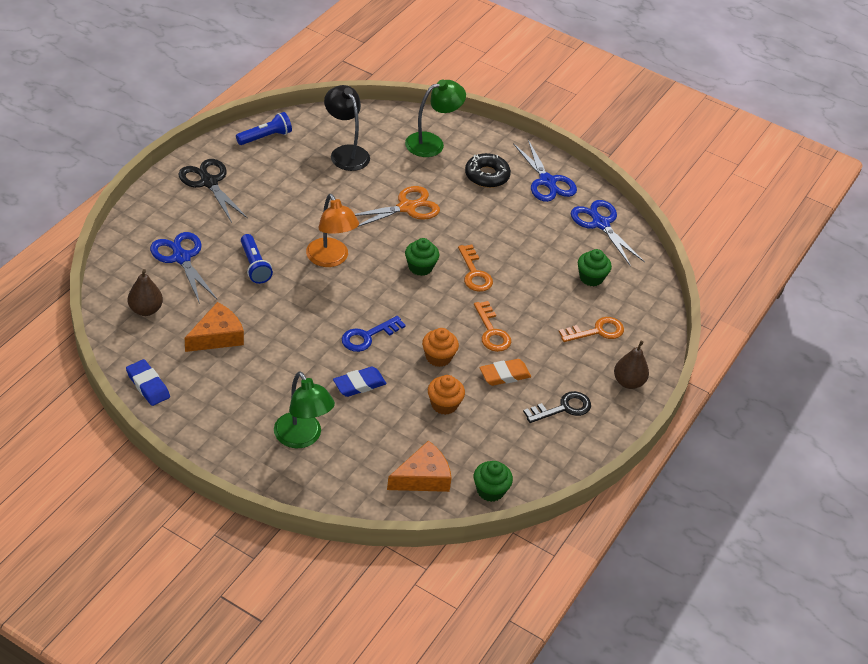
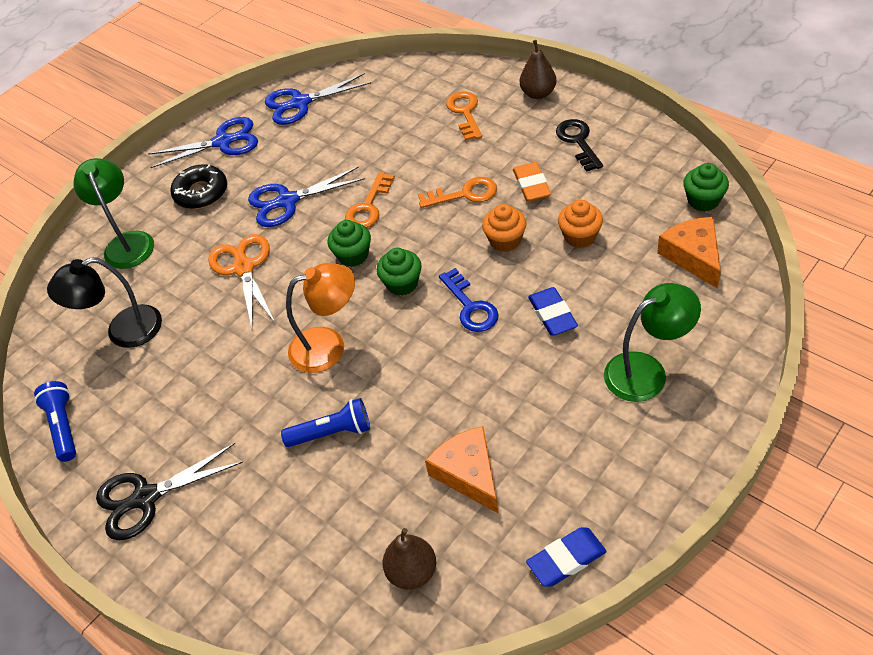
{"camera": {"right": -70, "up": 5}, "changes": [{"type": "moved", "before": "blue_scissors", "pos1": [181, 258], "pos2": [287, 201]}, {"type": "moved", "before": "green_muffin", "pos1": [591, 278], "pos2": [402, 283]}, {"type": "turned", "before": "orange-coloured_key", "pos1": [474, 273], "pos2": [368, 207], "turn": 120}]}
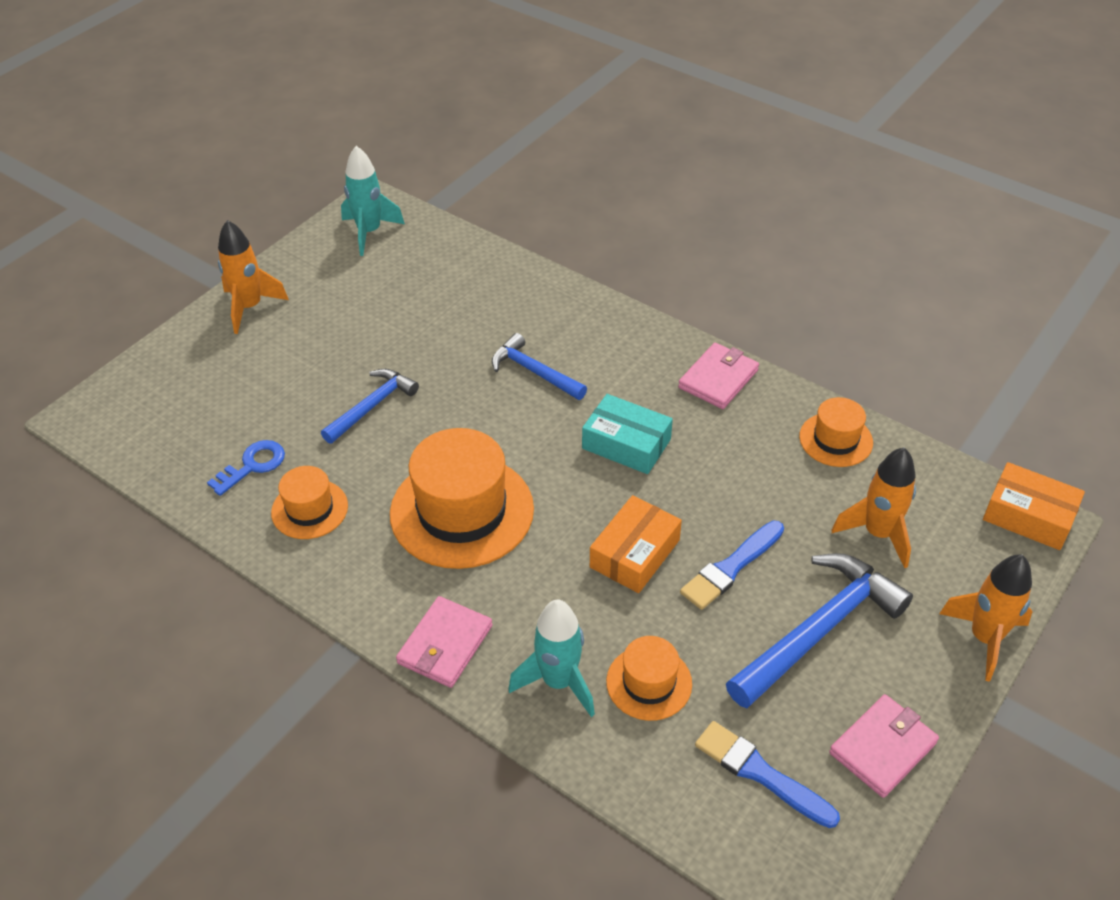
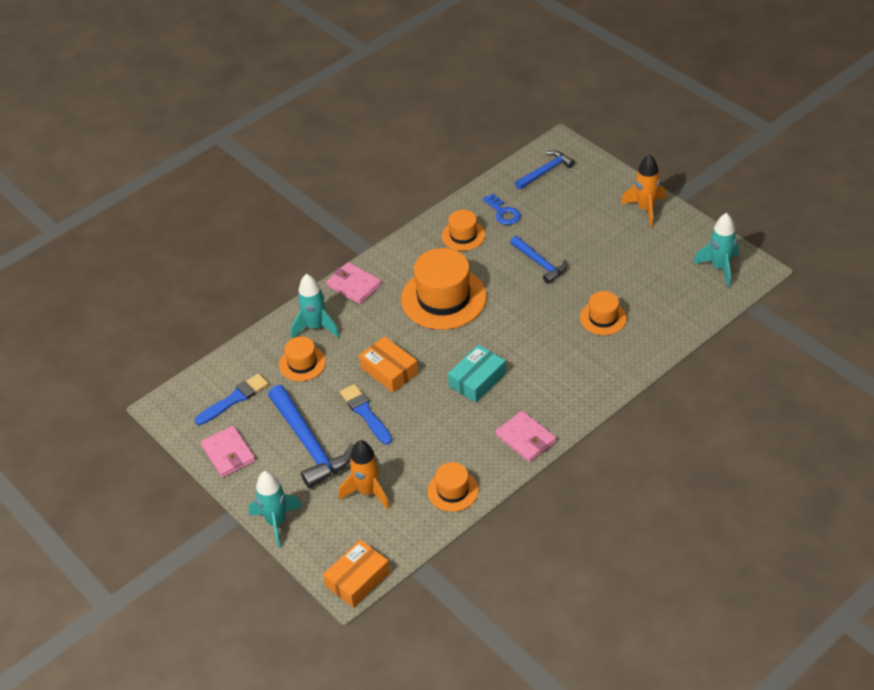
{"camera": {"right": 105, "up": 0}, "changes": [{"type": "added", "after": "orange-coloured_hat", "pos2": [603, 318]}, {"type": "moved", "before": "blue_claw_hammer", "pos1": [534, 372], "pos2": [545, 171]}, {"type": "recoloured", "before": "orange-coloured_toy_rocket", "after": "teal_toy_rocket", "pos1": [984, 638], "pos2": [276, 522]}]}
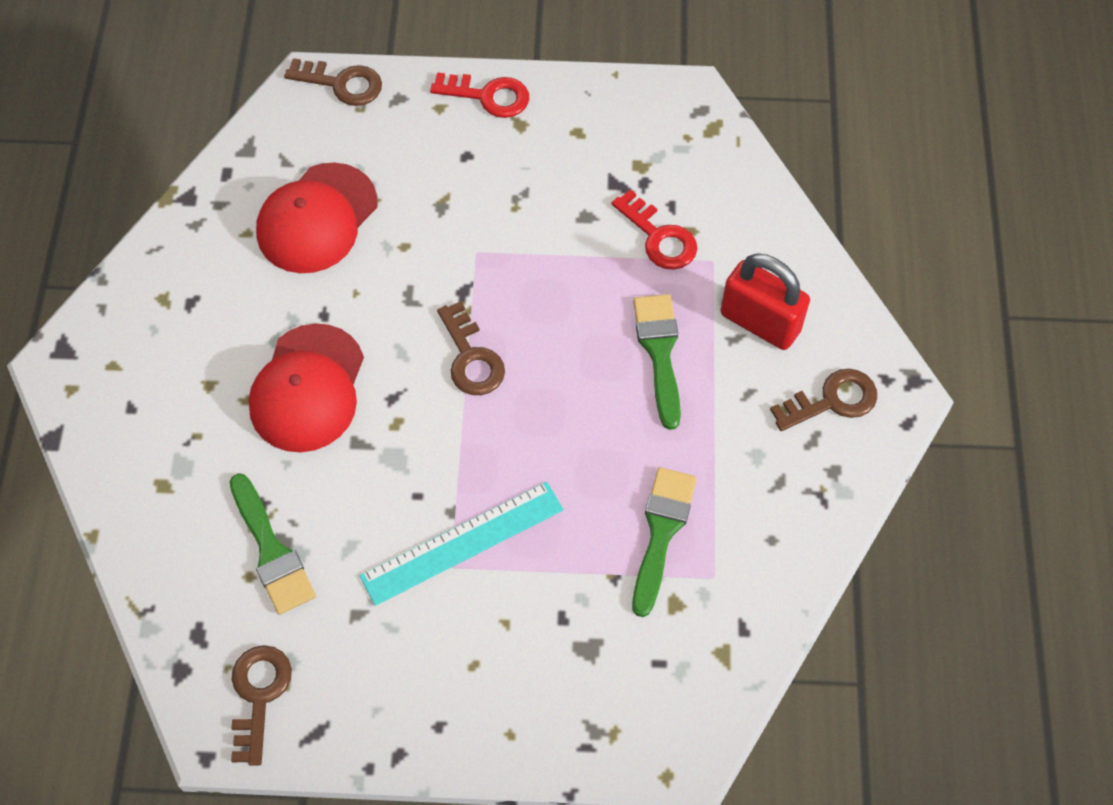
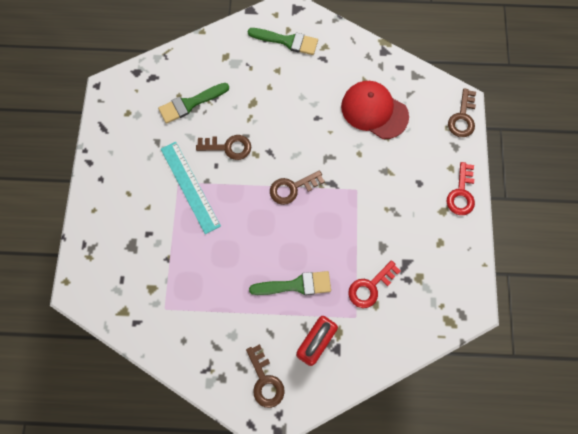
{"camera": {"right": 90, "up": 10}, "changes": [{"type": "removed", "before": "red_baseball_cap", "pos1": [308, 388]}, {"type": "moved", "before": "dark_brown_key", "pos1": [259, 695], "pos2": [228, 147]}, {"type": "moved", "before": "green_brush", "pos1": [661, 532], "pos2": [287, 41]}]}
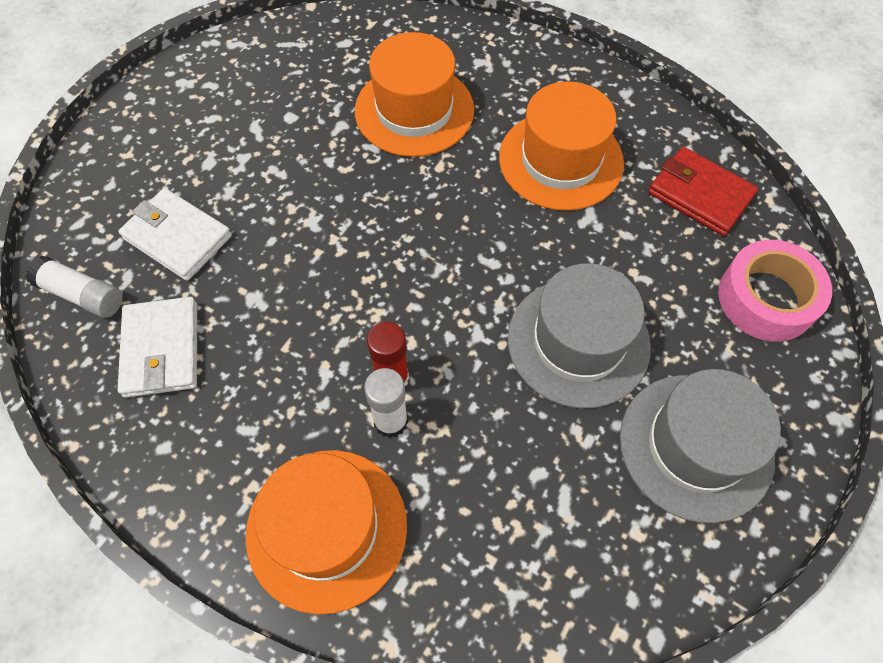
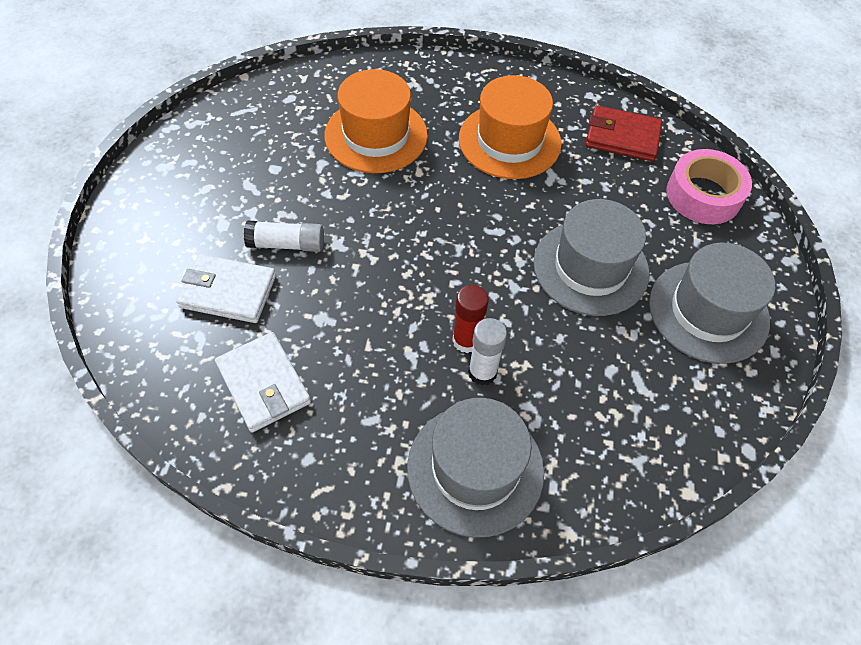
{"camera": {"right": -25, "up": -5}, "changes": [{"type": "moved", "before": "snow-white_glue_stick", "pos1": [82, 295], "pos2": [287, 244]}, {"type": "recoloured", "before": "orange-coloured_hat", "after": "grey_hat", "pos1": [327, 528], "pos2": [475, 469]}]}
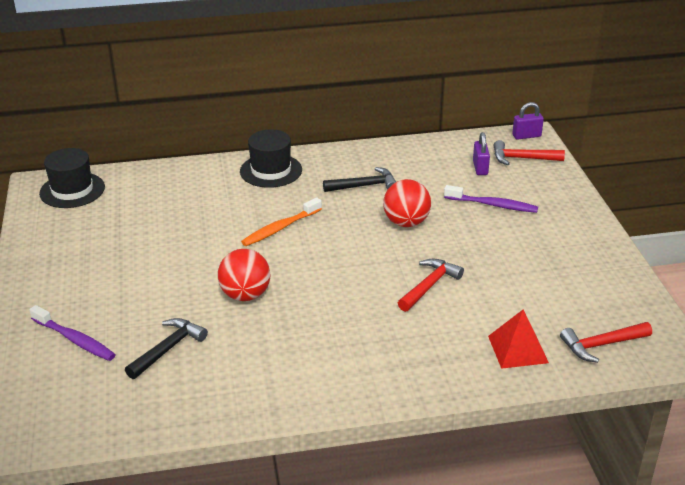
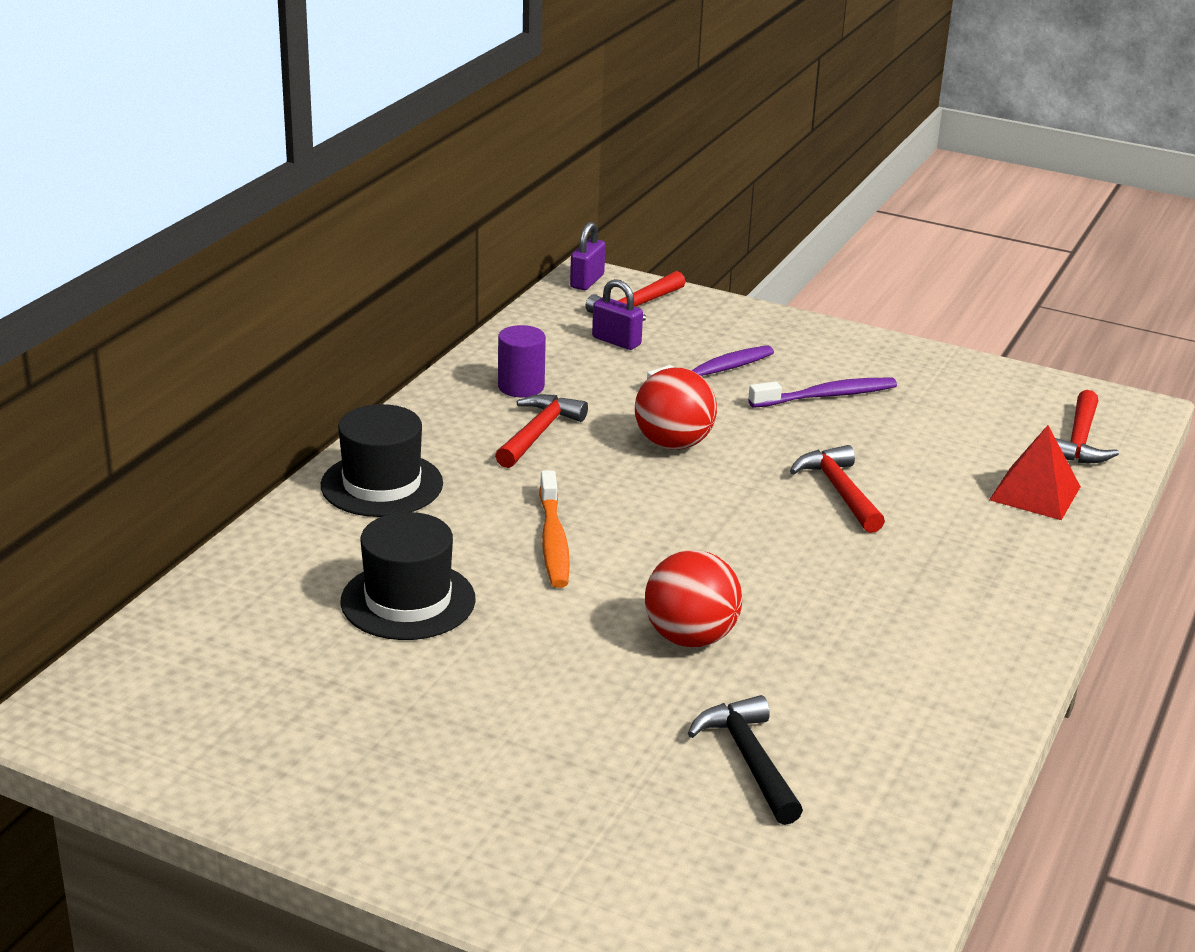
{"camera": {"right": -55, "up": -5}, "changes": [{"type": "added", "after": "purple_cylinder", "pos2": [521, 387]}, {"type": "moved", "before": "purple_toothbrush", "pos1": [75, 340], "pos2": [826, 396]}, {"type": "moved", "before": "black_hat", "pos1": [72, 190], "pos2": [408, 600]}, {"type": "recoloured", "before": "black_claw_hammer", "after": "red_claw_hammer", "pos1": [364, 186], "pos2": [538, 433]}]}
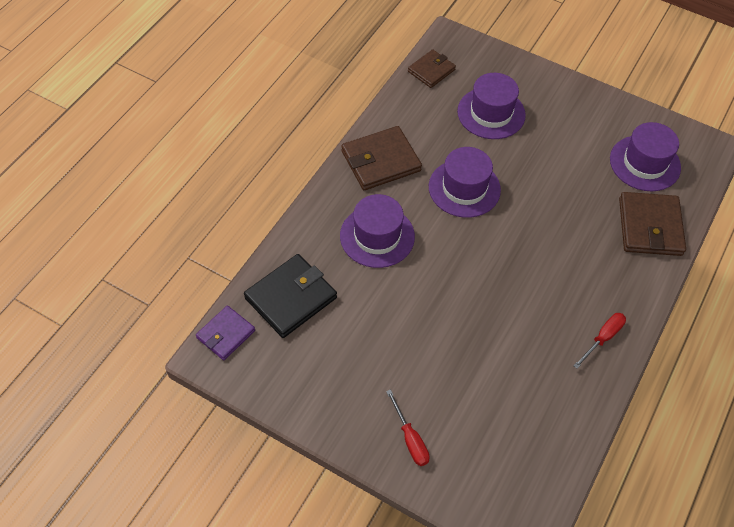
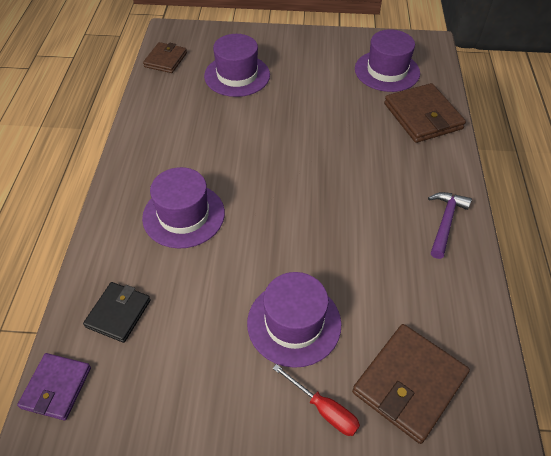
{"camera": {"right": -25, "up": -5}, "changes": [{"type": "moved", "before": "dark_brown_wallet", "pos1": [380, 161], "pos2": [409, 384]}, {"type": "moved", "before": "purple_hat", "pos1": [464, 188], "pos2": [294, 323]}, {"type": "replaced", "before": "red_screwdriver", "after": "purple_claw_hammer", "pos1": [603, 338], "pos2": [445, 222]}, {"type": "resized", "before": "black_wallet", "pos1": [291, 298], "pos2": [118, 313], "scale": 0.62}]}
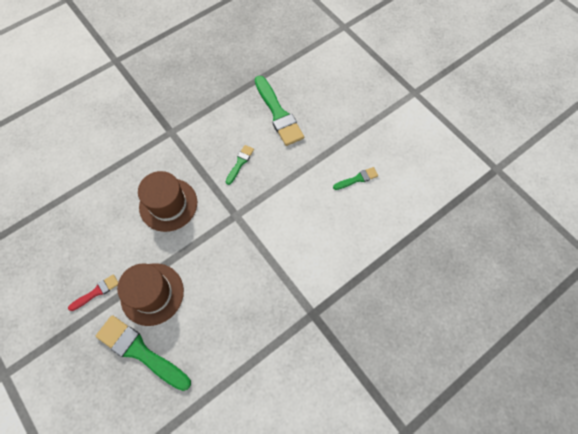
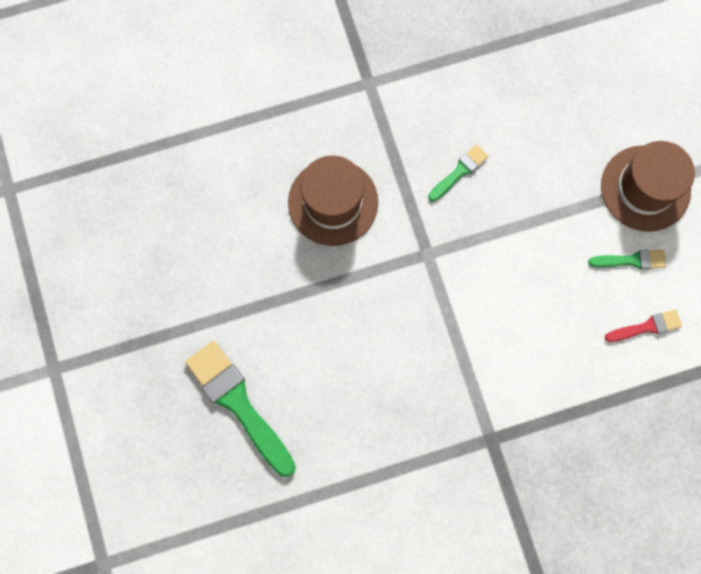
{"camera": {"right": 20, "up": 10}, "changes": [{"type": "removed", "before": "green_brush", "pos1": [278, 114]}, {"type": "moved", "before": "red_brush", "pos1": [96, 292], "pos2": [646, 327]}, {"type": "moved", "before": "dark_brown_hat", "pos1": [152, 294], "pos2": [645, 188]}]}
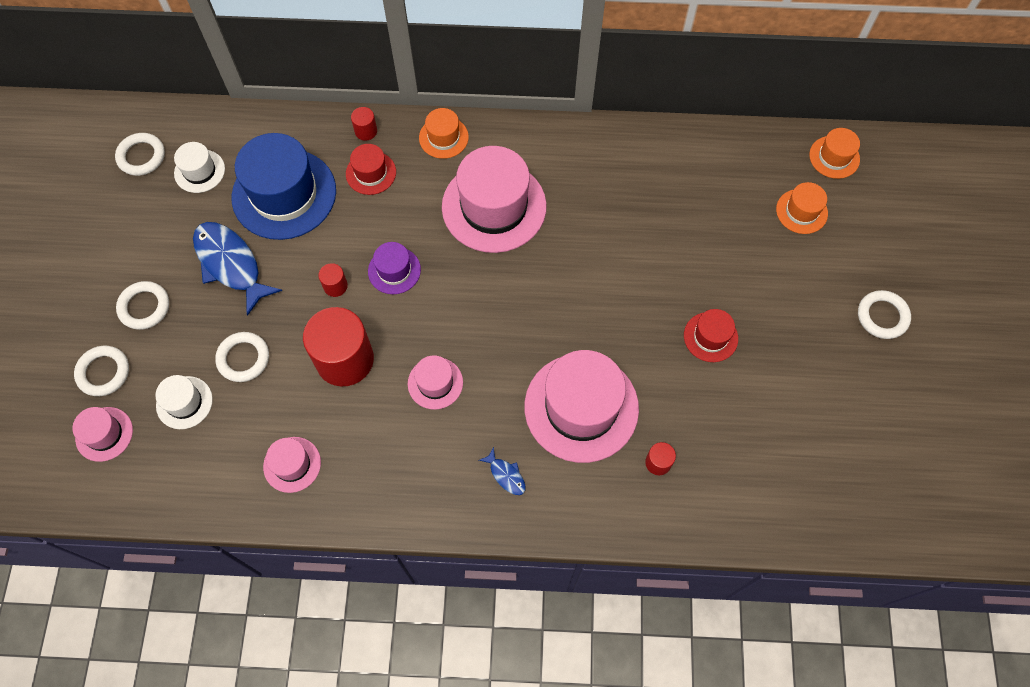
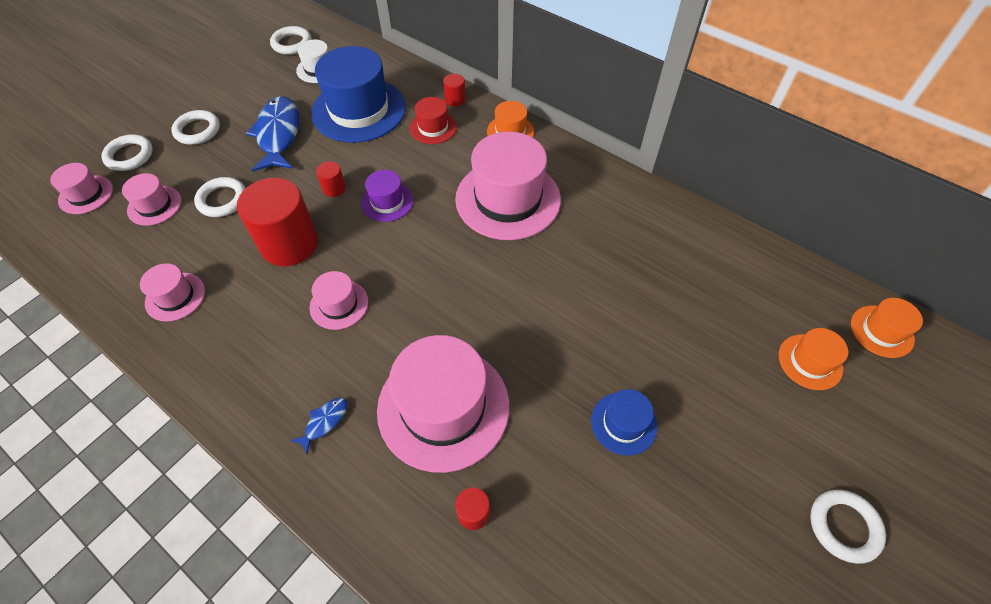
{"camera": {"right": 35, "up": -10}, "changes": [{"type": "recoloured", "before": "snow-white_hat", "after": "rose-pink_hat", "pos1": [184, 402], "pos2": [154, 205]}, {"type": "recoloured", "before": "red_hat", "after": "blue_hat", "pos1": [710, 337], "pos2": [623, 423]}, {"type": "turned", "before": "blue_fish", "pos1": [506, 475], "pos2": [324, 422], "turn": -135}]}
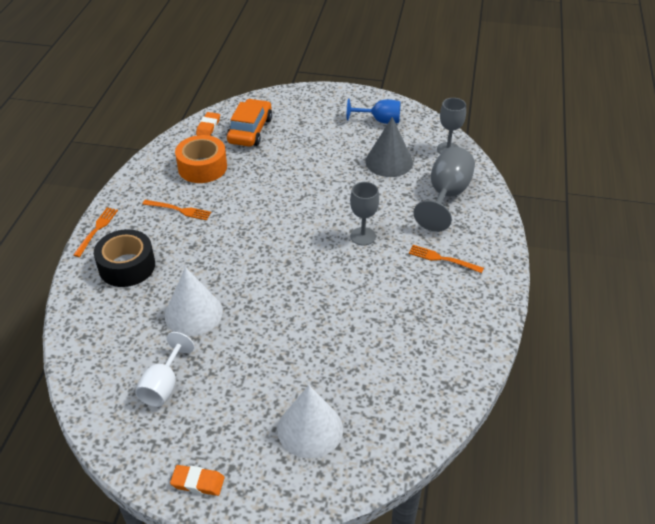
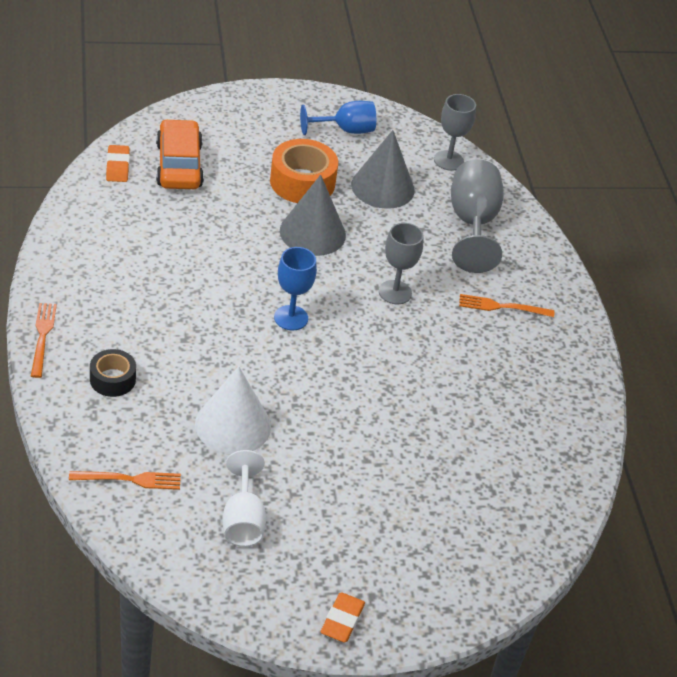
{"camera": {"right": -25, "up": 0}, "changes": [{"type": "removed", "before": "snow-white_cone", "pos1": [310, 429]}, {"type": "added", "after": "blue_wine_glass", "pos2": [291, 318]}, {"type": "added", "after": "grey_cone", "pos2": [312, 233]}, {"type": "moved", "before": "orange-coloured_table_fork", "pos1": [179, 210], "pos2": [130, 479]}, {"type": "moved", "before": "orange-coloured_tape", "pos1": [202, 167], "pos2": [302, 182]}, {"type": "turned", "before": "orange-coloured_gum_eraser", "pos1": [198, 482], "pos2": [342, 620], "turn": -60}, {"type": "resized", "before": "black_tape", "pos1": [127, 266], "pos2": [112, 379], "scale": 0.6}]}
